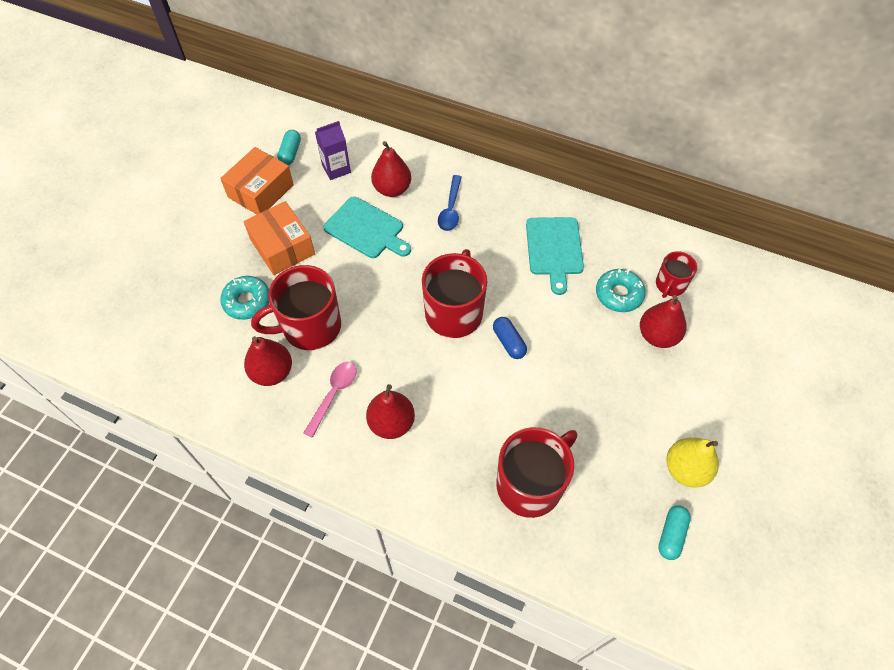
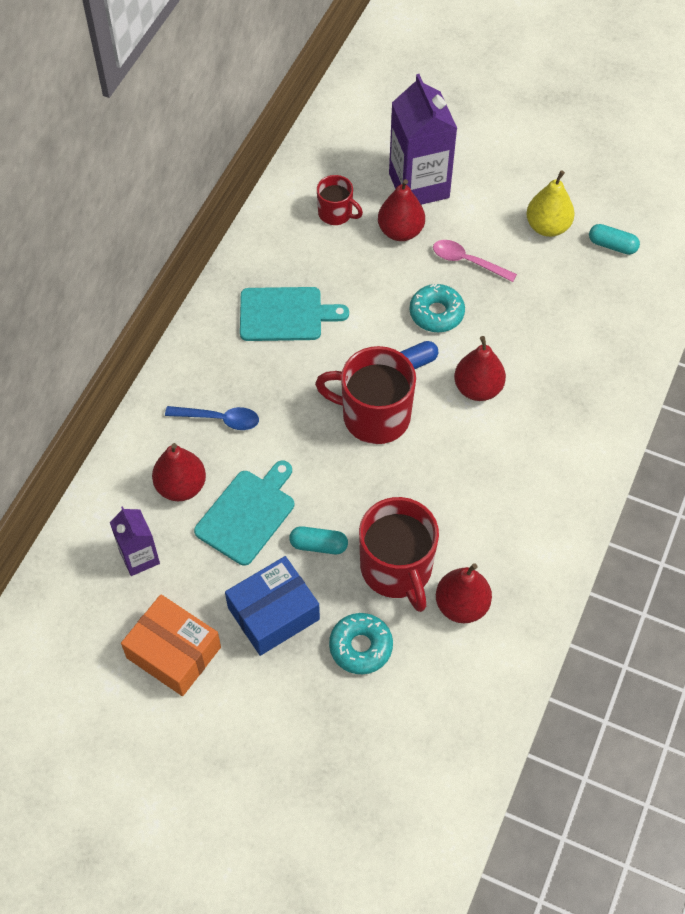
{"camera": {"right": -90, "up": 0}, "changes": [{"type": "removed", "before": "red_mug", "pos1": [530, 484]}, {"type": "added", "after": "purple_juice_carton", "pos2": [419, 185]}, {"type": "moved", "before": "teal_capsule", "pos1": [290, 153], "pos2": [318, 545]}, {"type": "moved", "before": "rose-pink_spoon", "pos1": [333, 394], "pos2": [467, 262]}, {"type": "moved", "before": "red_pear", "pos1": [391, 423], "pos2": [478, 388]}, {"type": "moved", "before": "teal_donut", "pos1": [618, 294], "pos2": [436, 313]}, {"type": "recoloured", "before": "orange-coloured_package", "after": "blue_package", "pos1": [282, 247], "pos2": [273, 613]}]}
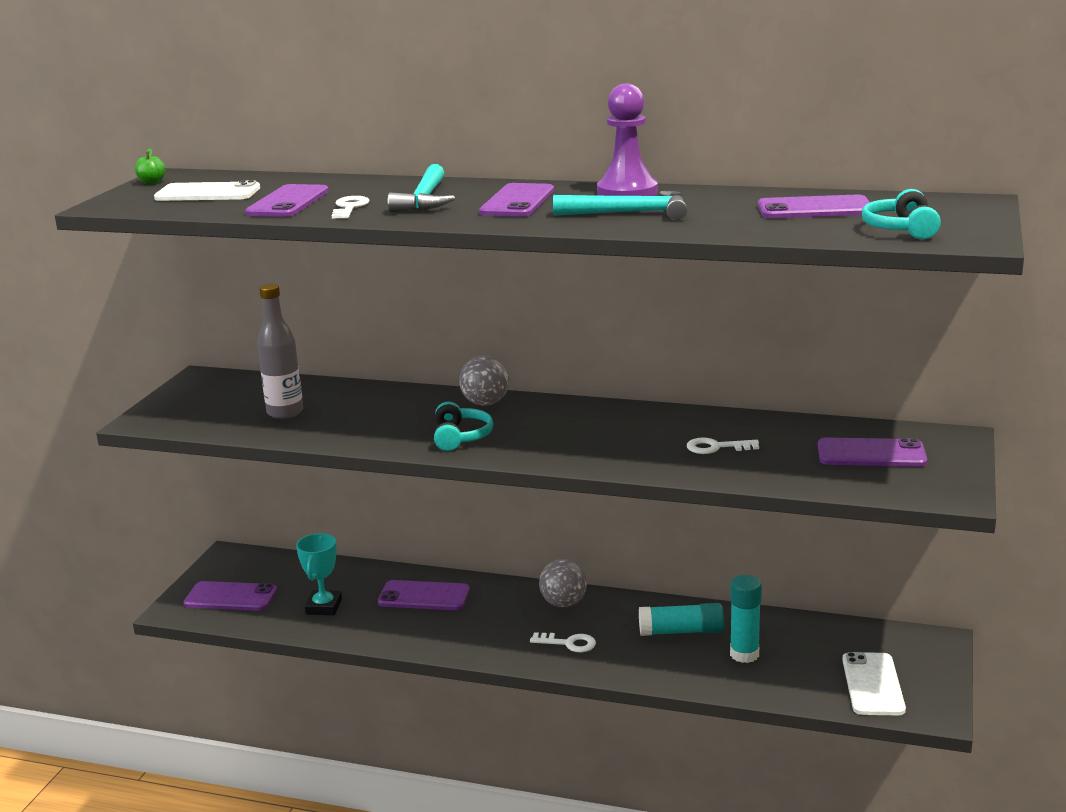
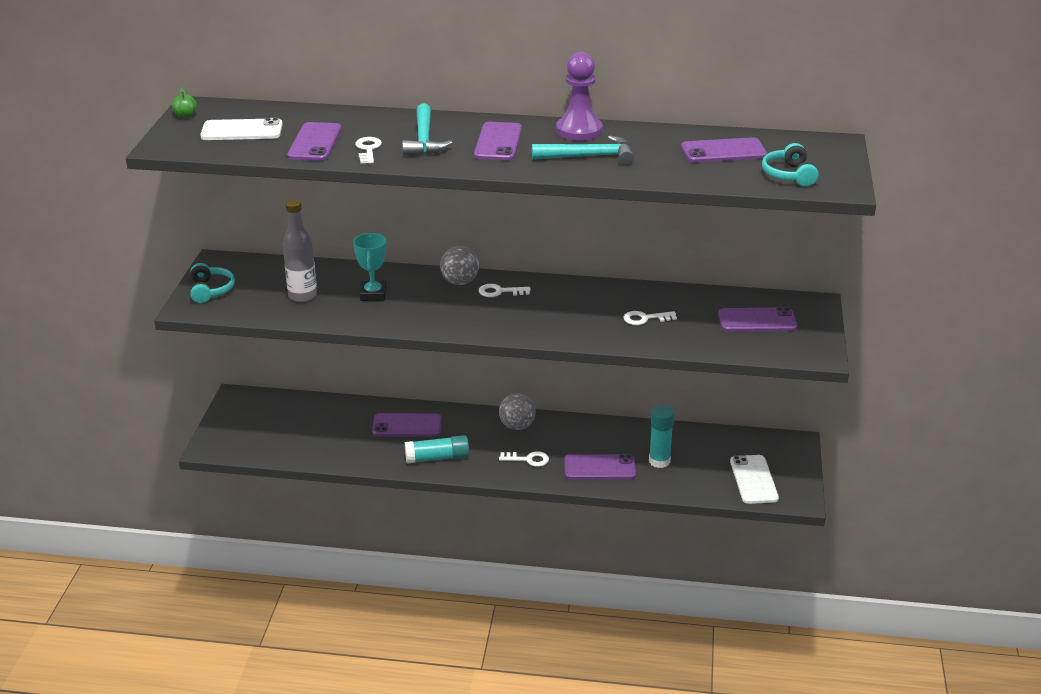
{"camera": {"right": -10, "up": 10}, "changes": [{"type": "added", "after": "snow-white_key", "pos2": [500, 292]}, {"type": "moved", "before": "purple_phone", "pos1": [230, 597], "pos2": [600, 468]}, {"type": "moved", "before": "teal_prize_cup", "pos1": [324, 607], "pos2": [373, 294]}, {"type": "moved", "before": "teal_headset", "pos1": [461, 437], "pos2": [211, 290]}, {"type": "moved", "before": "teal_glue_stick", "pos1": [681, 631], "pos2": [437, 458]}]}
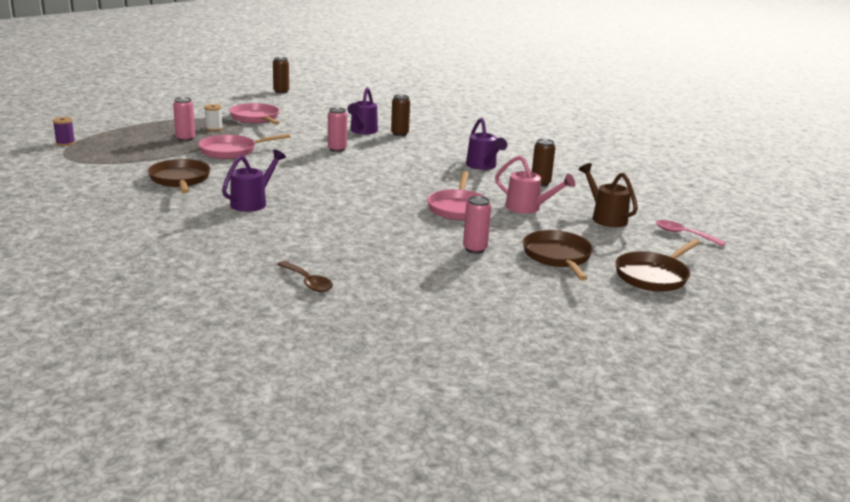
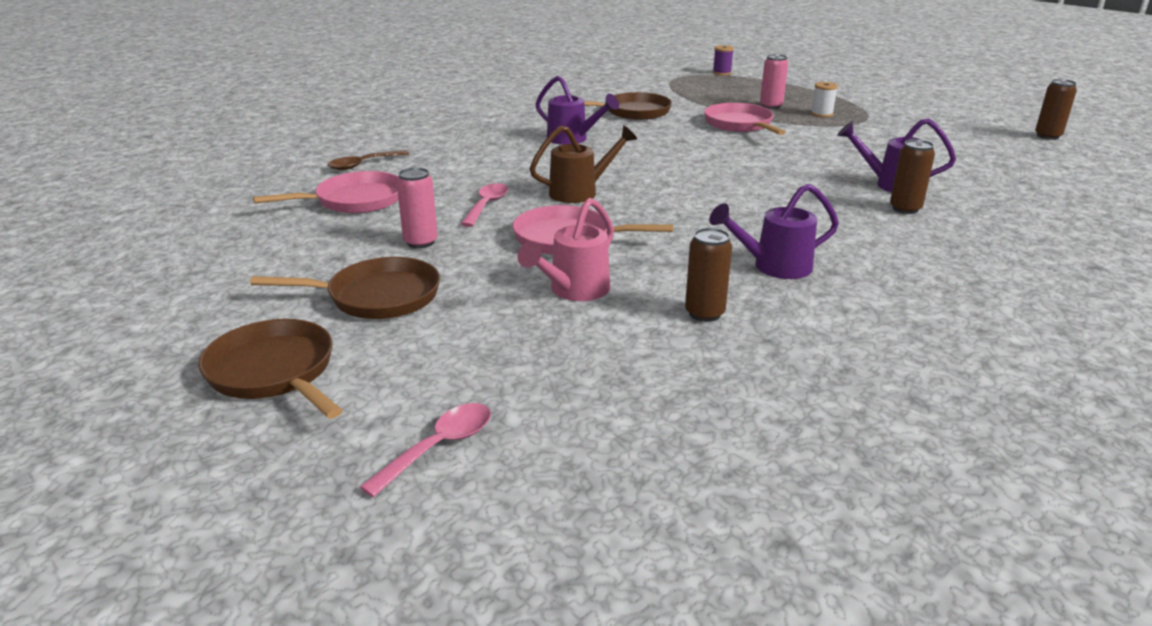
{"camera": {"right": 95, "up": 5}, "changes": [{"type": "removed", "before": "rose-pink_soda_can", "pos1": [337, 149]}, {"type": "added", "after": "rose-pink_spoon", "pos2": [486, 205]}, {"type": "moved", "before": "rose-pink_skillet", "pos1": [256, 118], "pos2": [354, 200]}, {"type": "moved", "before": "dark_brown_watering_pot", "pos1": [605, 217], "pos2": [580, 192]}]}
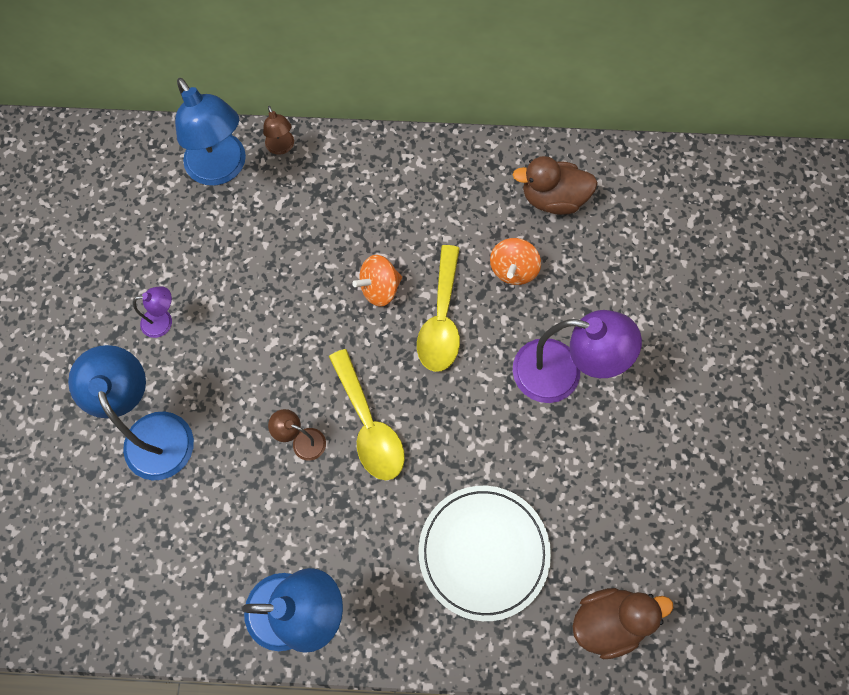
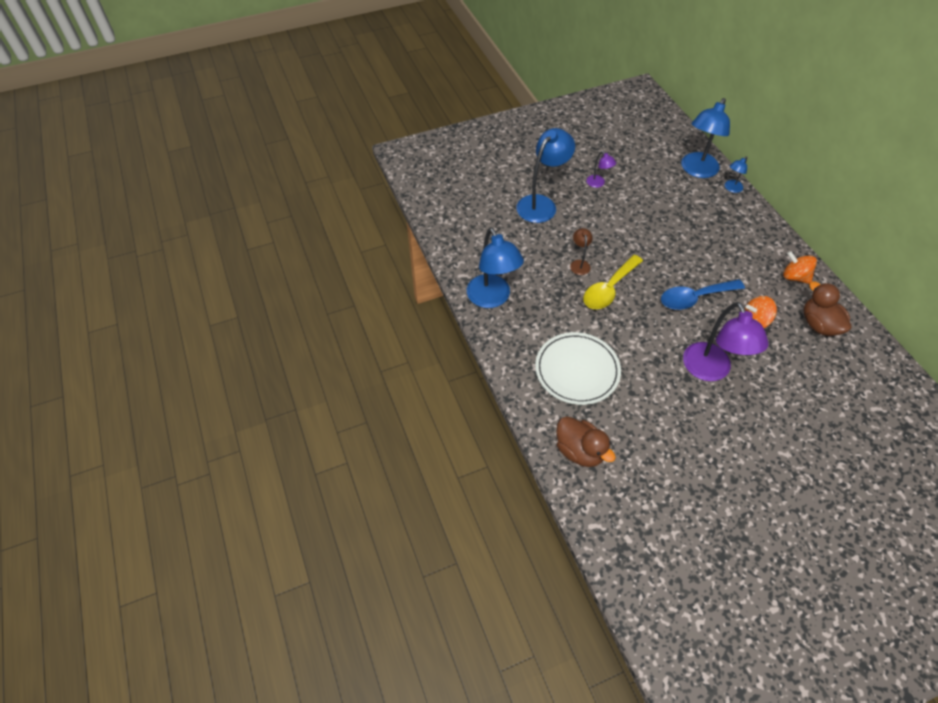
{"camera": {"right": 65, "up": -15}, "changes": [{"type": "moved", "before": "orange-coloured_spinning_top", "pos1": [379, 288], "pos2": [794, 277]}, {"type": "recoloured", "before": "dark_brown_desk_lamp", "after": "blue_desk_lamp", "pos1": [281, 147], "pos2": [731, 188]}, {"type": "recoloured", "before": "yellow_spoon", "after": "blue_spoon", "pos1": [441, 319], "pos2": [695, 298]}]}
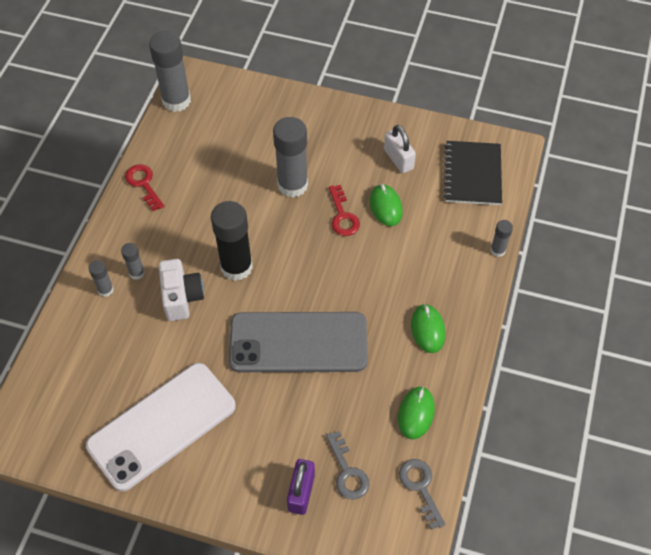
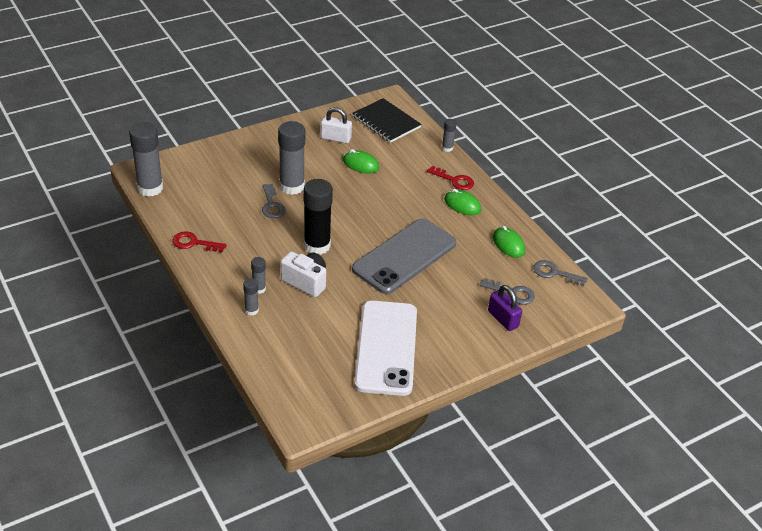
{"camera": {"right": -50, "up": -15}, "changes": [{"type": "added", "after": "grey_key", "pos2": [272, 205]}, {"type": "moved", "before": "red_key", "pos1": [342, 216], "pos2": [454, 180]}]}
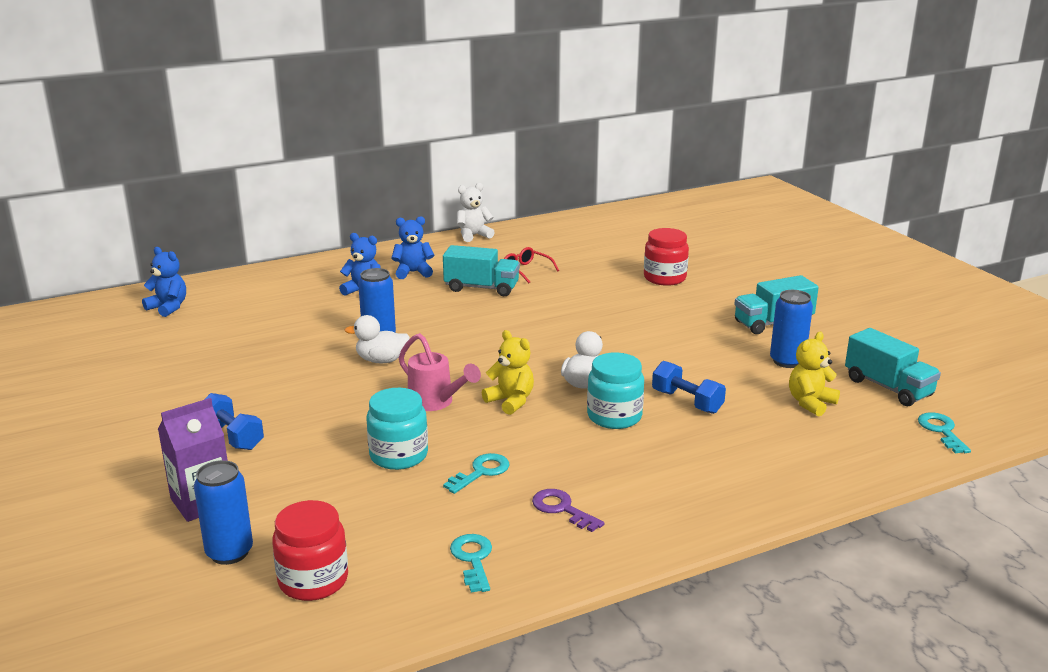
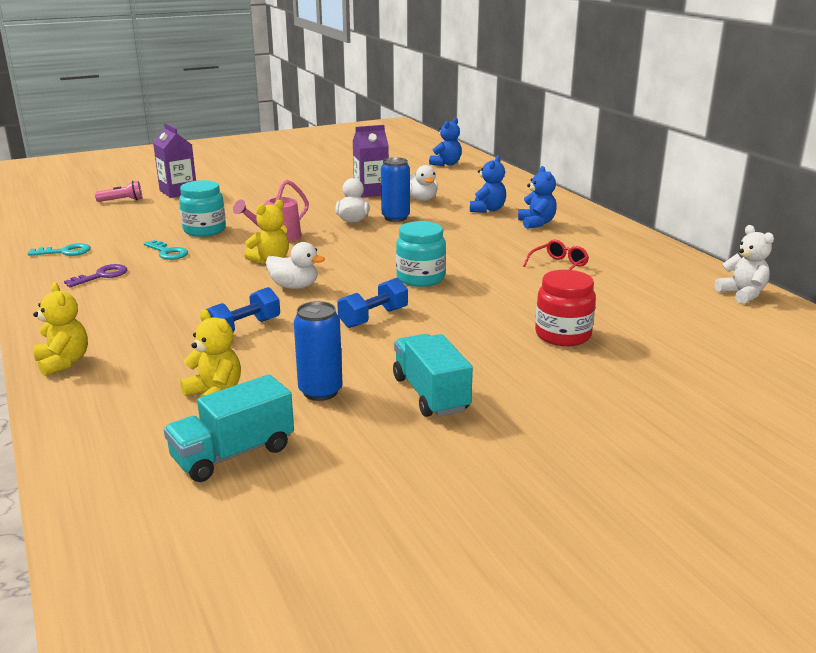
{"camera": {"right": 90, "up": 0}, "changes": [{"type": "removed", "before": "red_jam_jar", "pos1": [313, 580]}, {"type": "removed", "before": "teal_truck", "pos1": [481, 288]}, {"type": "removed", "before": "teal_key", "pos1": [941, 431]}, {"type": "added", "after": "yellow_stuffed_bear", "pos2": [63, 362]}, {"type": "added", "after": "purple_juice_carton", "pos2": [371, 192]}, {"type": "added", "after": "snow-white_rubber_duck", "pos2": [422, 199]}, {"type": "moved", "before": "blue_free_weight", "pos1": [232, 436], "pos2": [373, 318]}, {"type": "moved", "before": "snow-white_stuffed_bear", "pos1": [473, 235], "pos2": [742, 294]}, {"type": "moved", "before": "teal_jam_jar", "pos1": [614, 416], "pos2": [420, 278]}, {"type": "replaced", "before": "blue_soda_can", "after": "rose-pink_torch", "pos1": [229, 552], "pos2": [122, 200]}]}
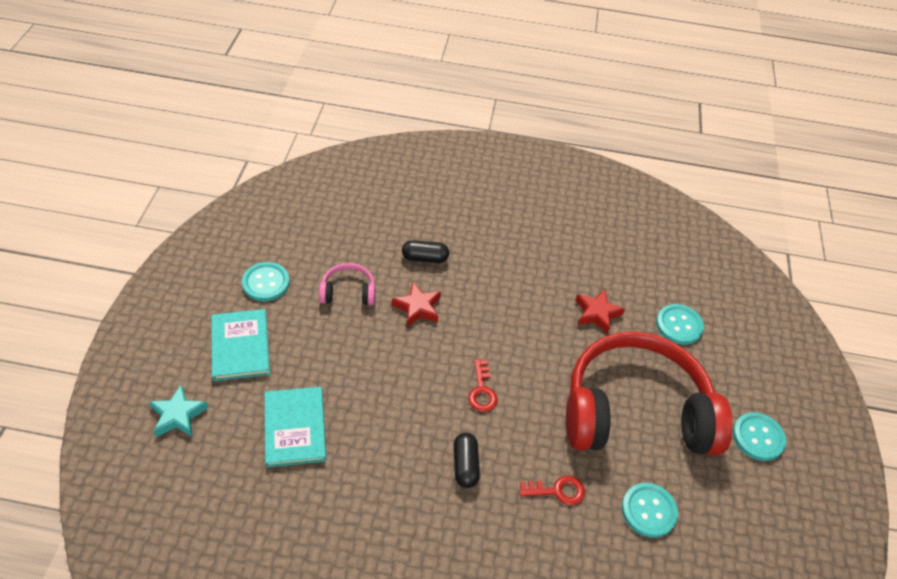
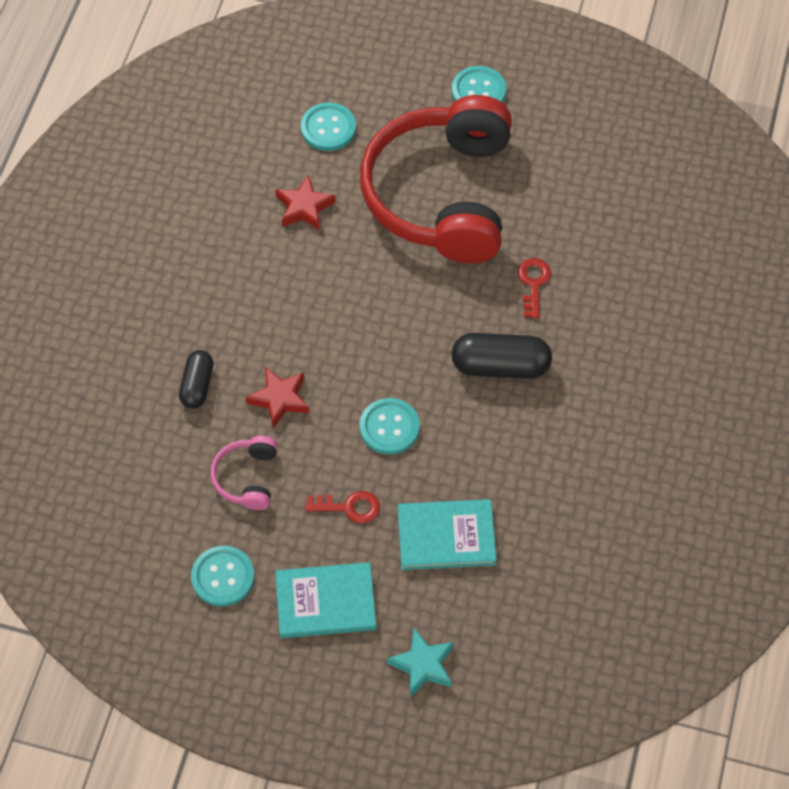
{"camera": {"right": -80, "up": 10}, "changes": [{"type": "moved", "before": "red_key", "pos1": [482, 391], "pos2": [349, 507]}, {"type": "moved", "before": "teal_button", "pos1": [648, 511], "pos2": [389, 427]}, {"type": "resized", "before": "black_capsule", "pos1": [465, 465], "pos2": [500, 366], "scale": 1.58}]}
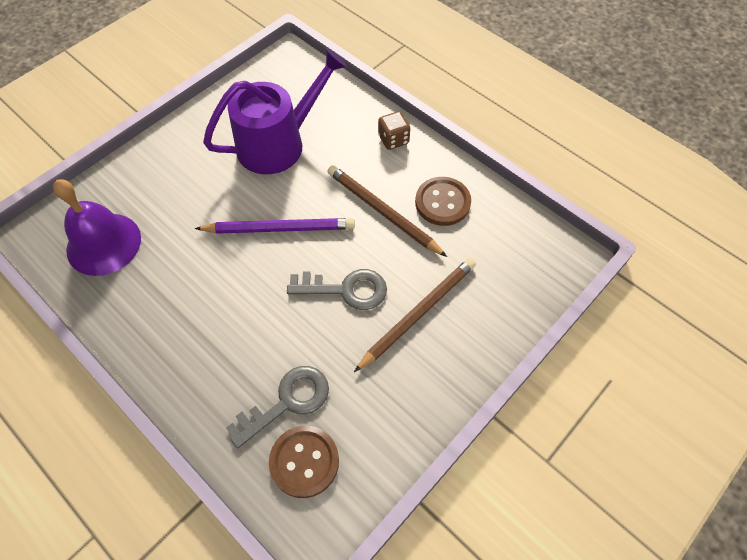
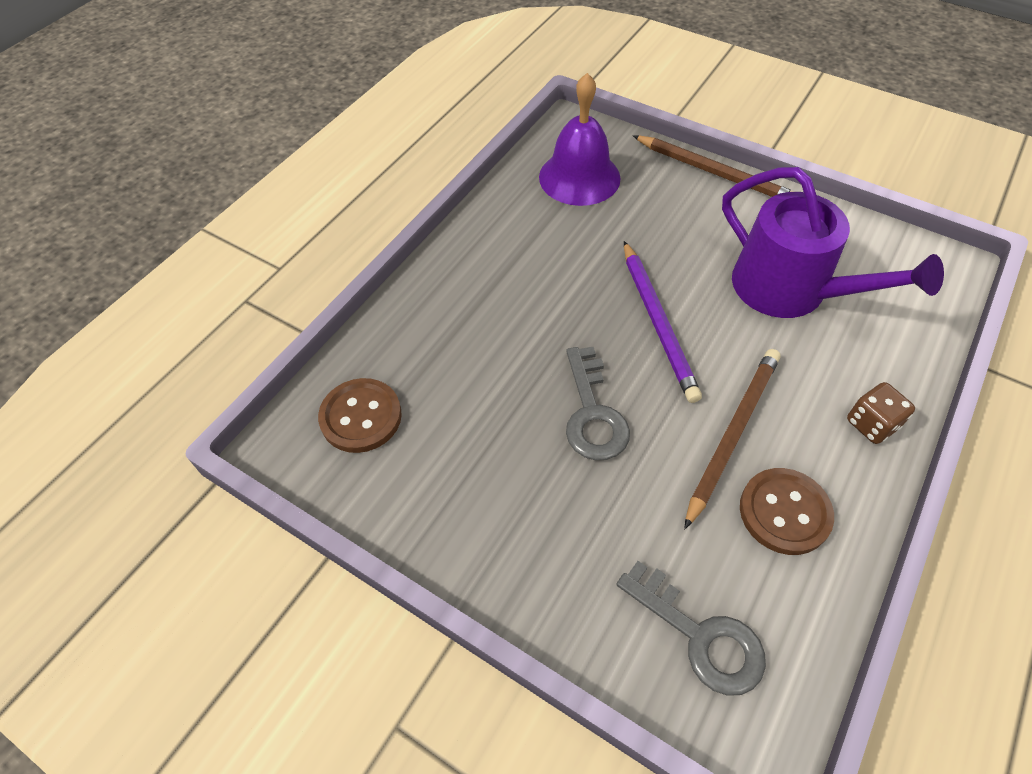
{"camera": {"right": 80, "up": -5}, "changes": [{"type": "moved", "before": "grey_key", "pos1": [287, 402], "pos2": [700, 636]}, {"type": "moved", "before": "dark_brown_wooden_pencil", "pos1": [418, 313], "pos2": [714, 172]}]}
